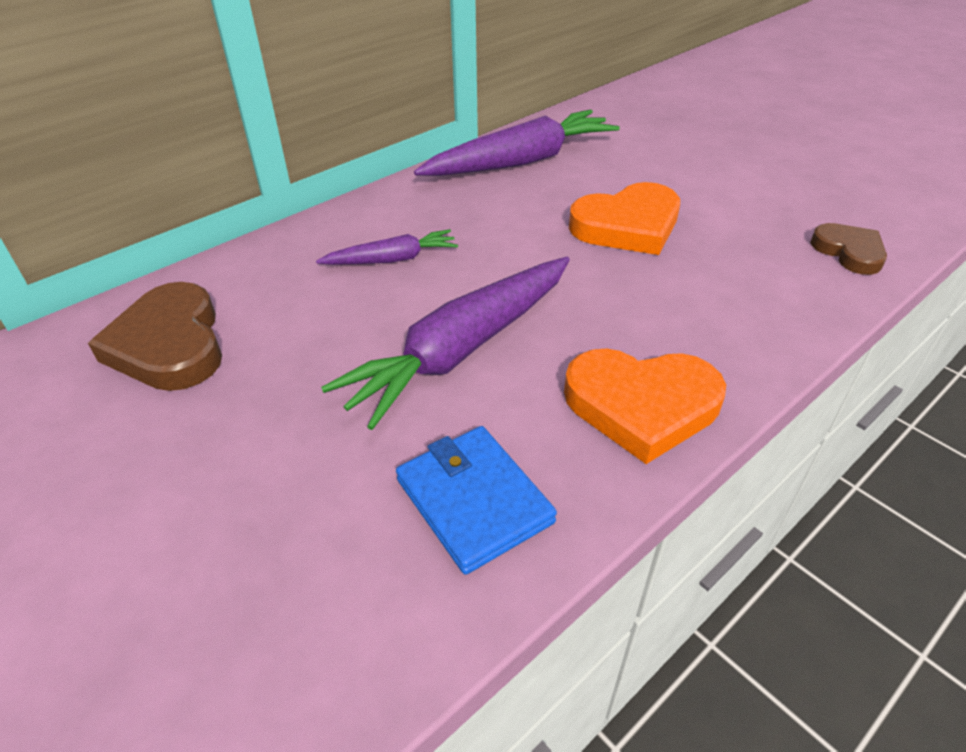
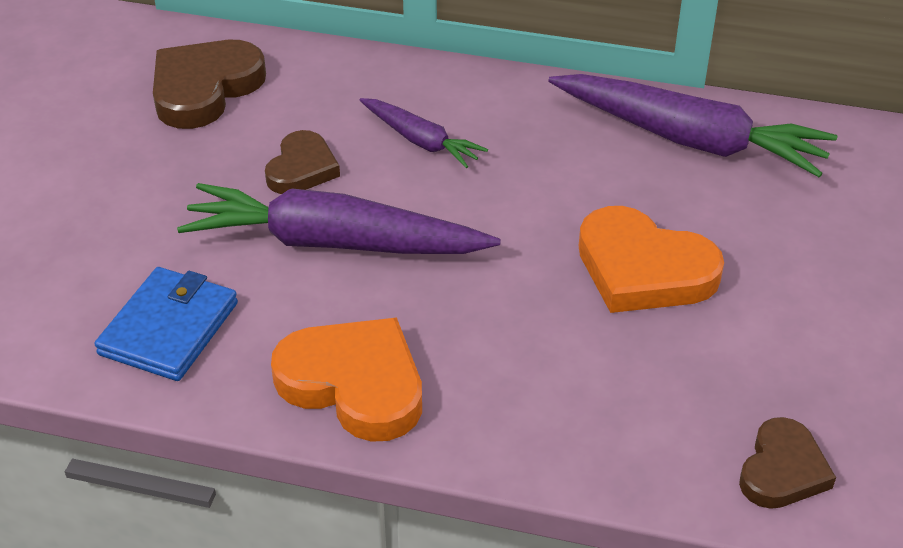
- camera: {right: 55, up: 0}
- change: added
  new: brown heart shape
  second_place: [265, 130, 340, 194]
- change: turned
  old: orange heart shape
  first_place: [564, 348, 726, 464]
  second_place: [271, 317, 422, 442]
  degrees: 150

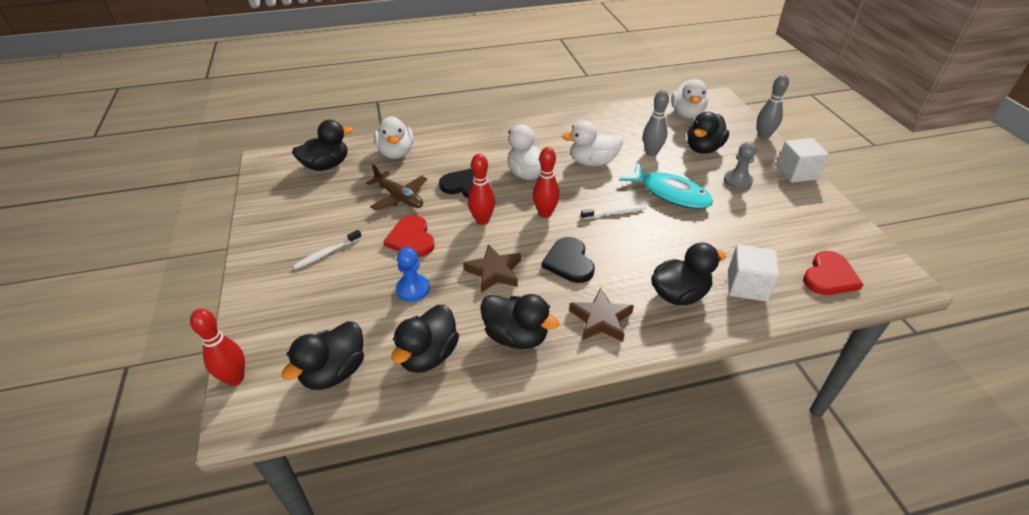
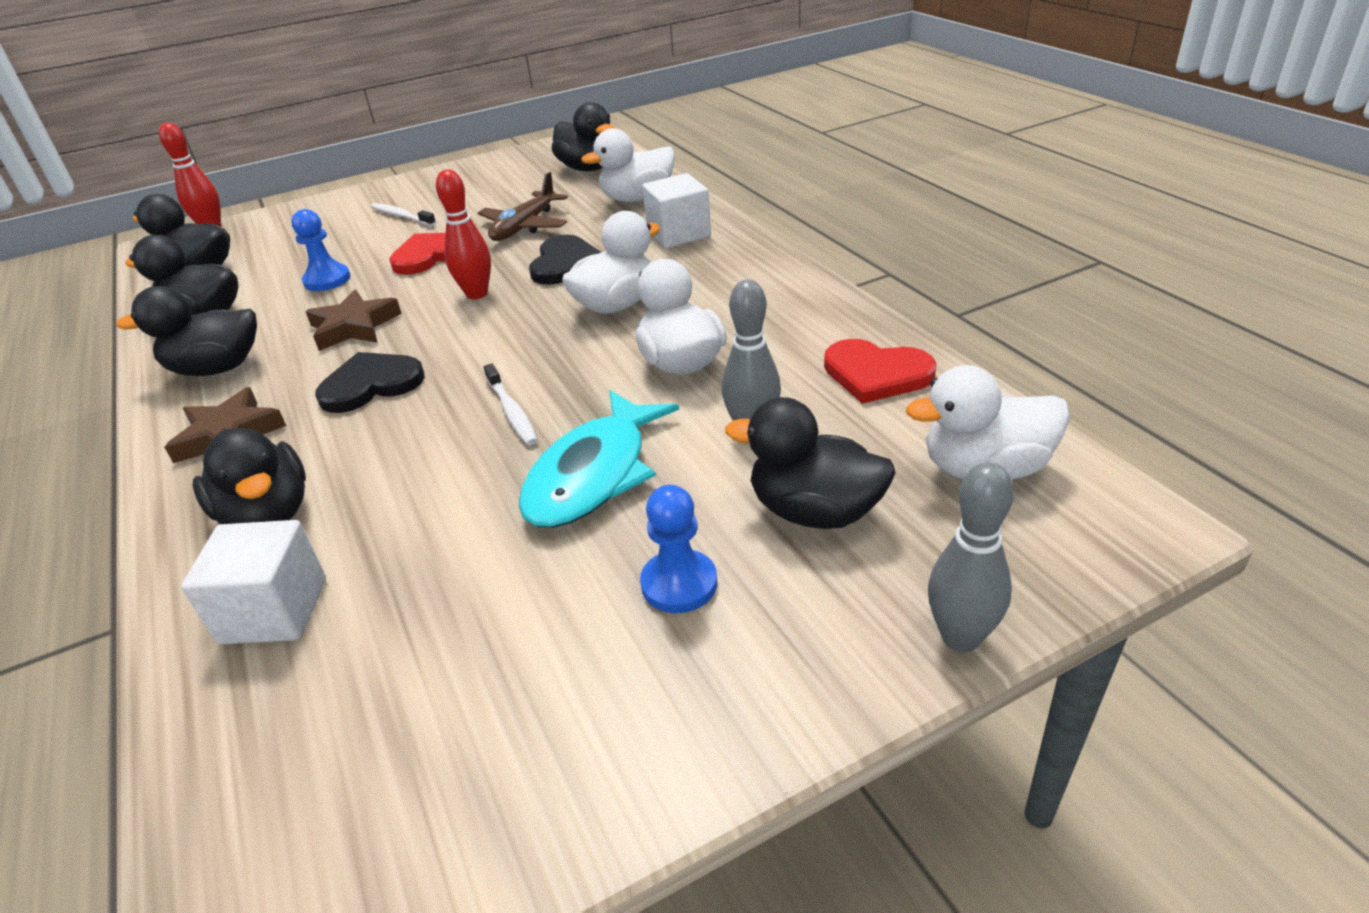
- camera: {right: 80, up: -5}
- change: removed
  old: crimson tenpin
  first_place: [533, 147, 560, 218]
- change: moved
  old: white solid cube
  first_place: [776, 138, 829, 183]
  second_place: [642, 173, 711, 248]
- change: moved
  old: crimson heart shape
  first_place: [803, 251, 863, 295]
  second_place: [824, 339, 936, 404]
- change: recoloured
  old: gray chess pawn
  new: cobalt chess pawn
  first_place: [724, 142, 757, 190]
  second_place: [640, 485, 717, 613]
- change: turned
  old: jet-black toy duck
  first_place: [480, 294, 559, 349]
  second_place: [117, 286, 257, 376]
  degrees: 60

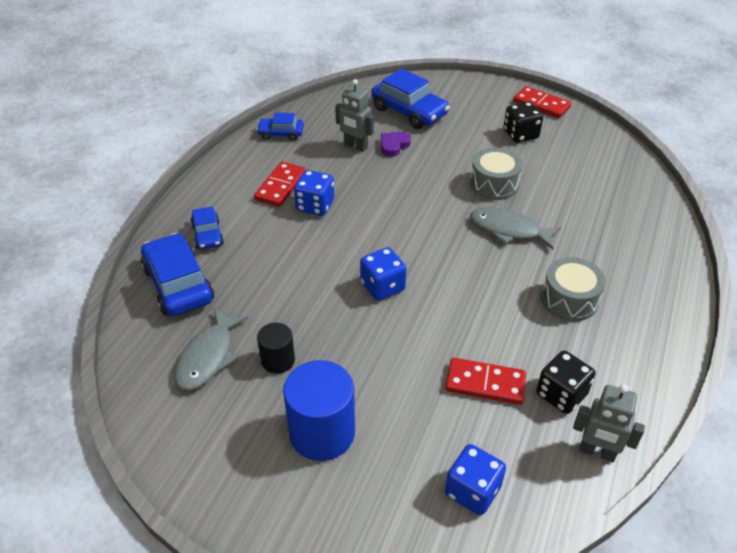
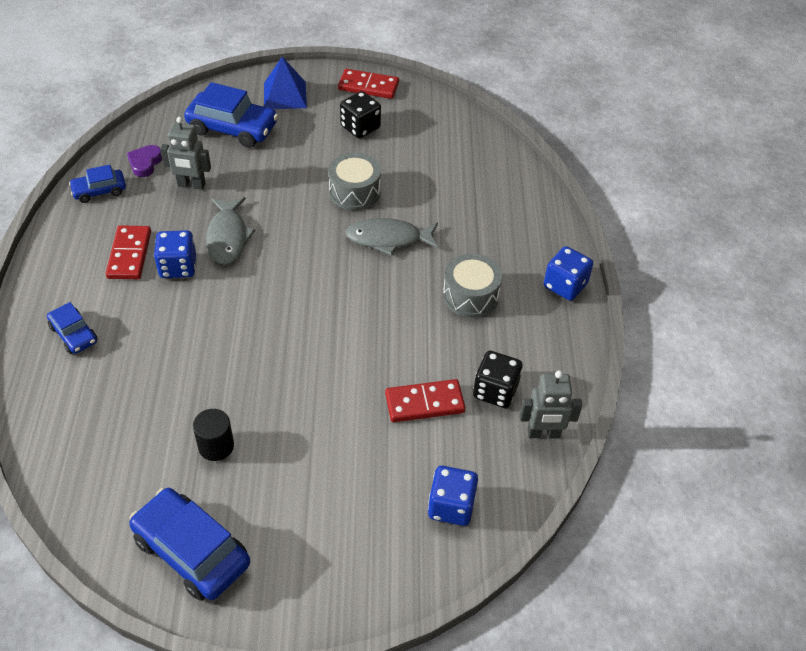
- camera: {right: -25, up: 5}
- change: removed
  old: cobalt cylinder
  first_place: [283, 360, 355, 461]
- change: added
  new: cobalt solid pyramid
  second_place: [264, 57, 307, 109]
- change: moved
  old: cobalt toy car
  first_place: [140, 233, 214, 316]
  second_place: [129, 488, 250, 601]
- change: moved
  old: gray fish figure
  first_place: [174, 308, 248, 390]
  second_place: [206, 197, 256, 265]
- change: moved
  old: cobalt game die
  first_place: [360, 247, 407, 301]
  second_place: [544, 246, 593, 301]
- change: moved
  old: violet heart shape
  first_place: [381, 132, 411, 157]
  second_place: [127, 145, 162, 177]

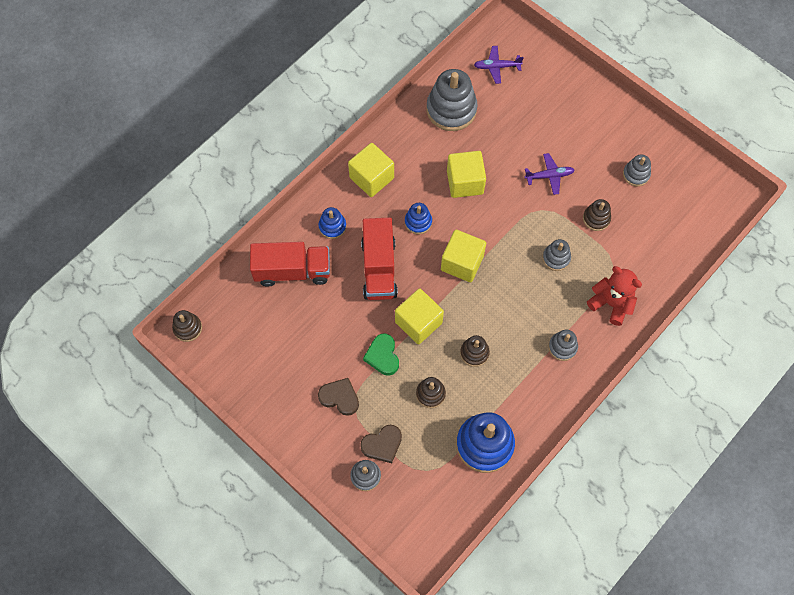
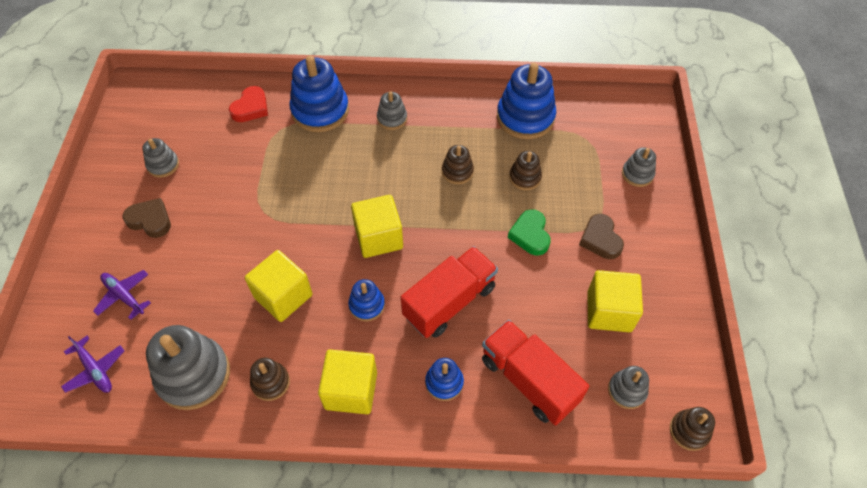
- camera: {right: -130, up: -10}
- change: added
  new: crimson heart shape
  second_place: [229, 86, 268, 122]
- change: moved
  old: brown heart shape
  first_place: [360, 425, 402, 463]
  second_place: [122, 198, 171, 238]
- change: moved
  old: bright yellow solid cube
  first_place: [395, 288, 444, 344]
  second_place: [587, 270, 643, 332]
- change: moved
  old: violet plane
  first_place: [525, 153, 574, 195]
  second_place: [93, 270, 151, 320]
- change: moved
  old: gray ring stacker
  first_place: [542, 239, 571, 271]
  second_place: [608, 366, 649, 409]
- change: moved
  old: brown ring stacker
  first_place: [583, 199, 611, 231]
  second_place: [250, 358, 290, 401]
- change: replaced
  old: crimson stuffed bear
  new: cobalt ring stacker
  first_place: [587, 266, 642, 326]
  second_place: [289, 56, 349, 132]
- change: turned
  old: emerald heart shape
  first_place: [363, 334, 399, 375]
  second_place: [508, 209, 550, 256]
  degrees: 135

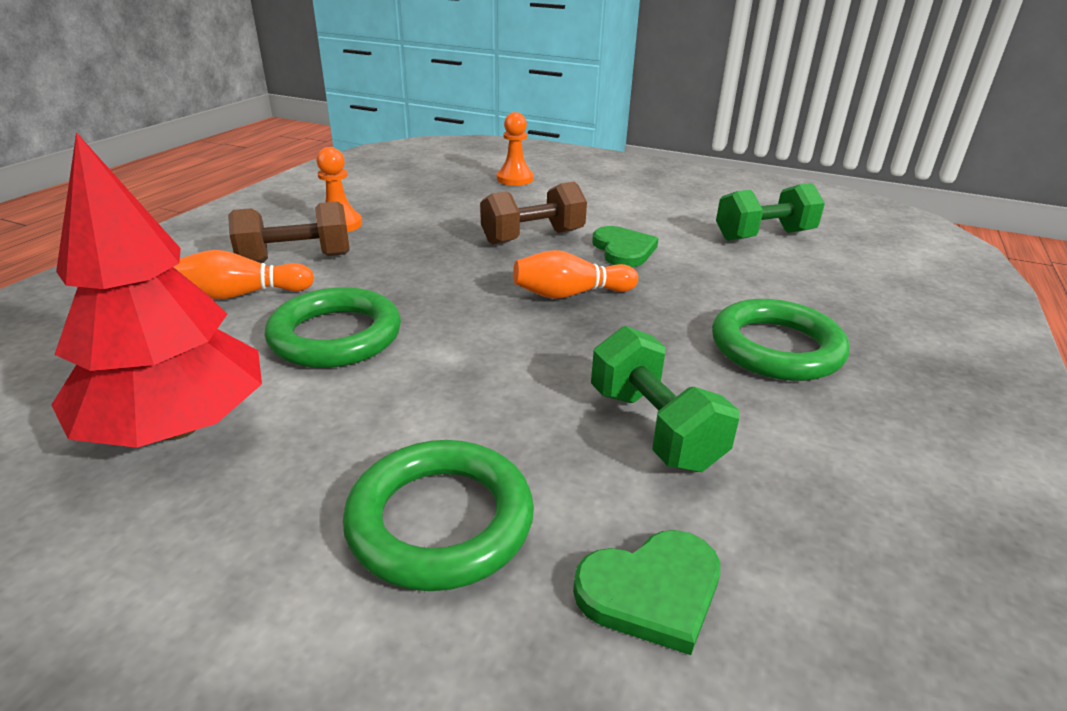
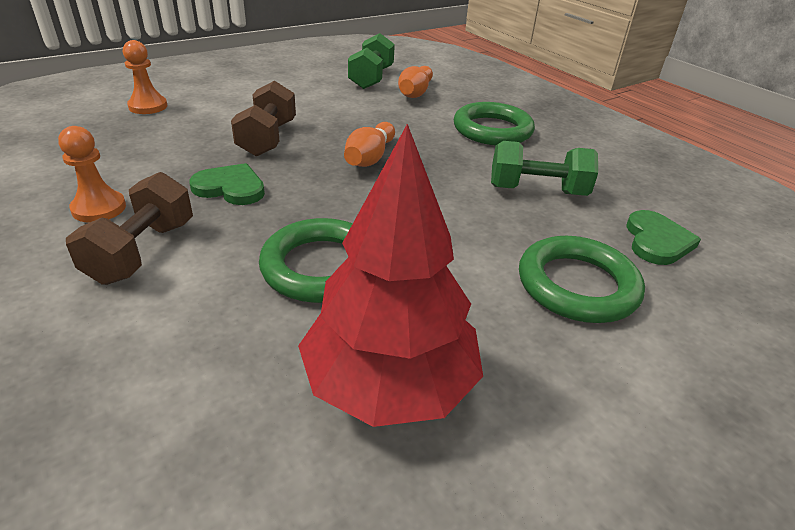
- camera: {right: -60, up: 5}
- change: moved
  old: orange tenpin
  first_place: [174, 250, 314, 300]
  second_place: [398, 66, 433, 98]
- change: moved
  old: emerald heart shape
  first_place: [592, 226, 659, 267]
  second_place: [189, 163, 265, 205]

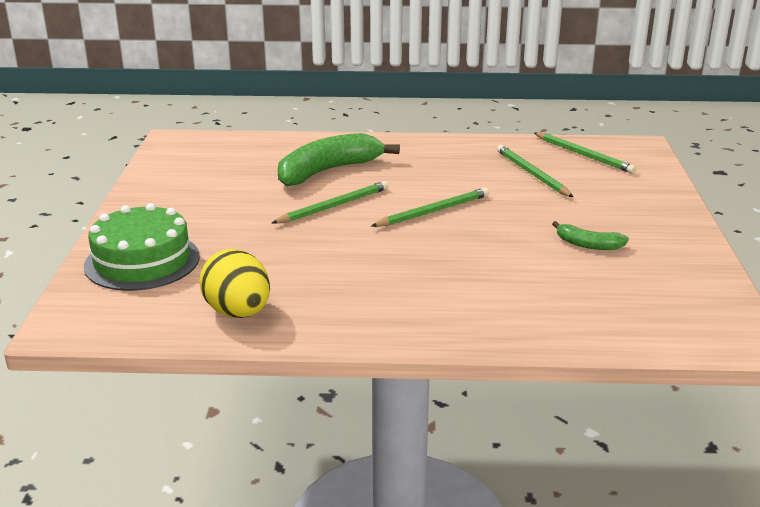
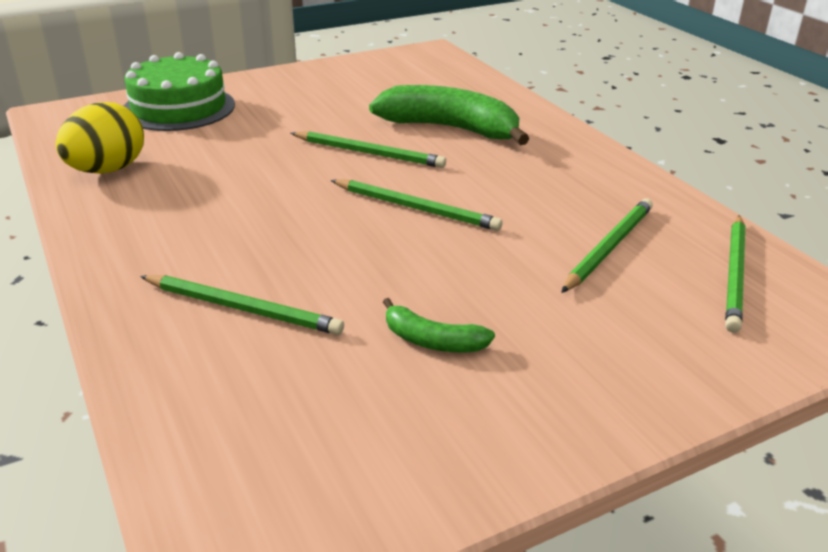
- camera: {right: 60, up: 5}
- change: added
  new: emerald pencil
  second_place: [140, 275, 344, 335]
- change: turned
  old: emerald banana
  first_place: [552, 221, 629, 250]
  second_place: [383, 298, 495, 352]
  degrees: -60

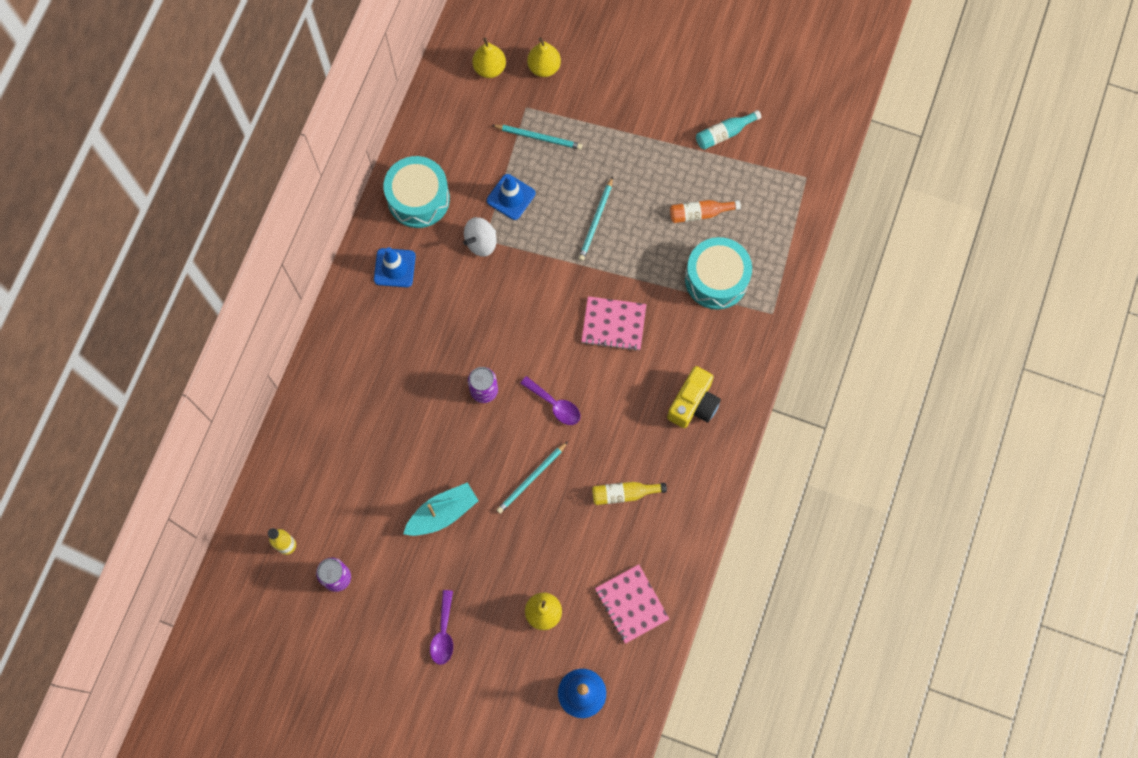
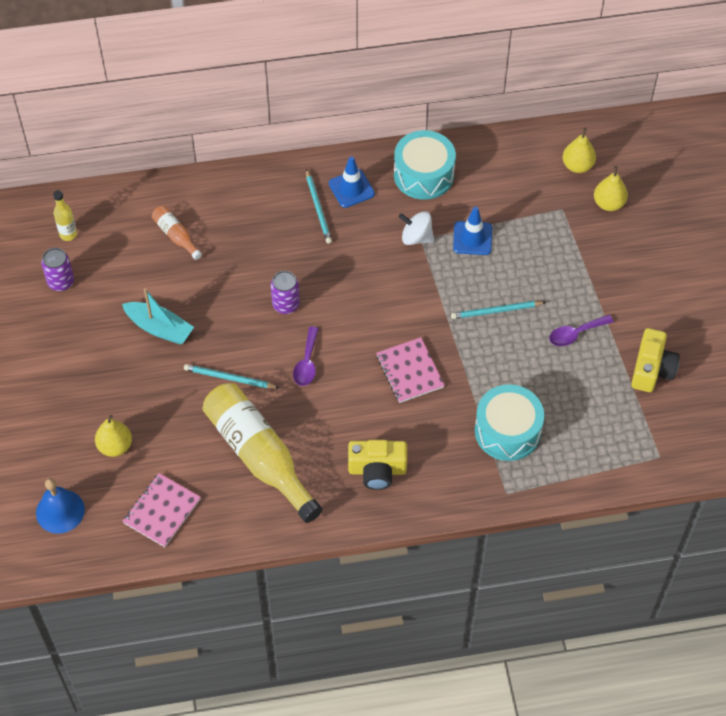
- camera: {right: 60, up: -15}
- change: moved
  old: violet spoon
  first_place: [430, 590, 453, 665]
  second_place: [549, 315, 614, 346]
- change: moved
  old: aqua pencil
  first_place: [492, 125, 583, 150]
  second_place: [306, 169, 332, 244]
- change: moved
  old: orange drink bottle
  first_place: [670, 200, 741, 223]
  second_place: [152, 206, 202, 260]
- change: replaced
  old: aqua drink bottle
  new: bright yellow camera
  first_place: [696, 110, 761, 150]
  second_place: [631, 328, 680, 392]
- change: resized
  old: bright yellow drink bottle
  first_place: [592, 482, 667, 505]
  second_place: [202, 383, 322, 523]
  factor: 2.22

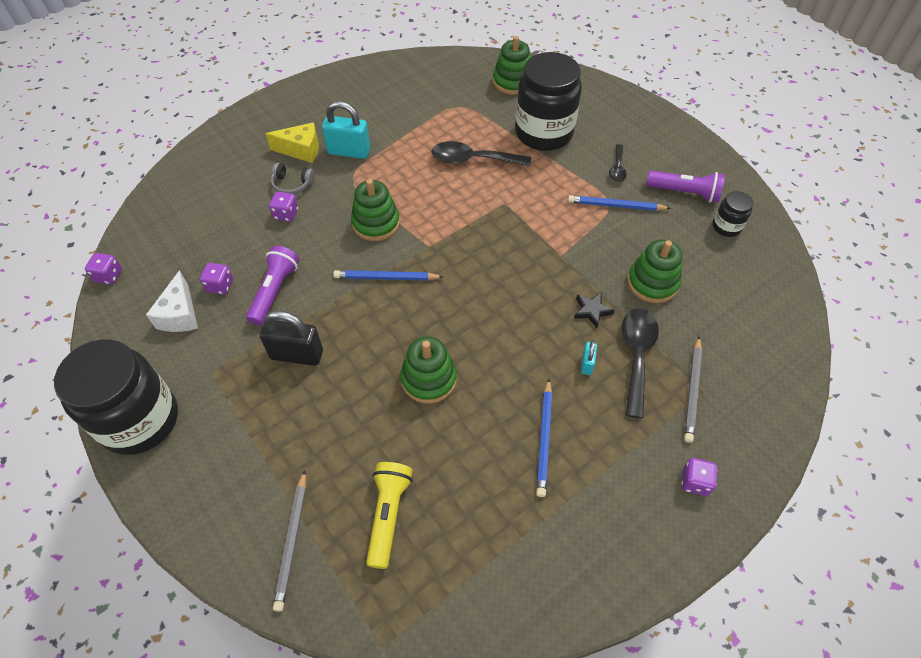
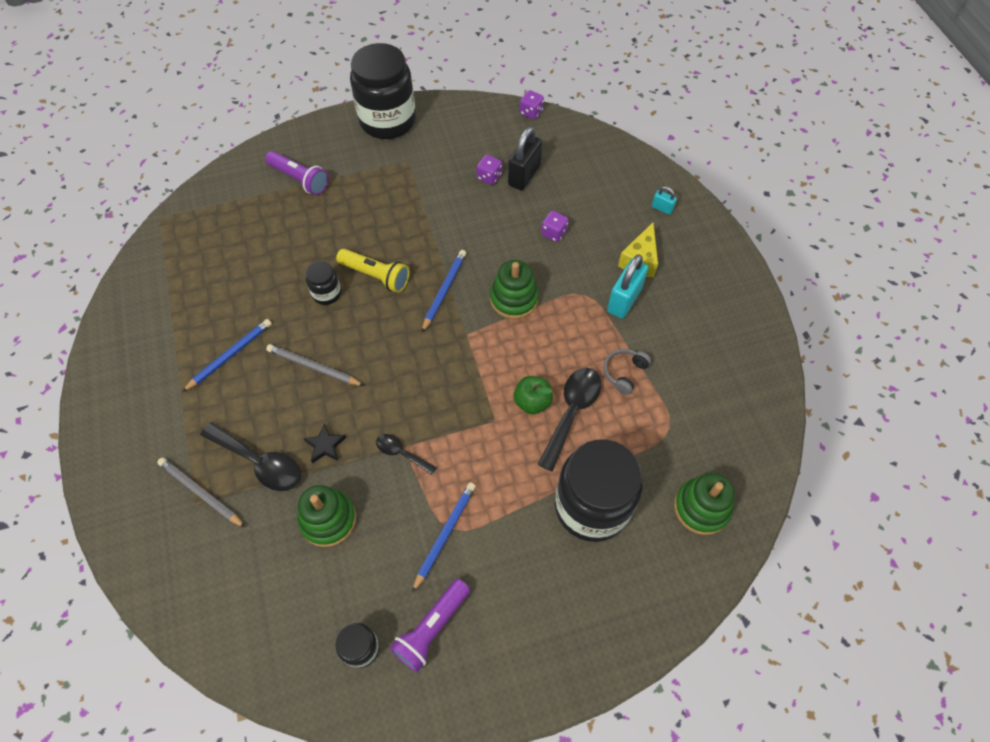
- camera: {right: 110, up: 5}
- change: removed
  old: white cheese
  first_place: [146, 270, 198, 332]
- change: removed
  old: violet game die
  first_place: [681, 458, 718, 496]
- change: added
  new: emerald apple fruit
  second_place: [514, 376, 553, 414]
- change: moved
  old: violet torch
  first_place: [246, 246, 299, 325]
  second_place: [265, 151, 329, 195]
- change: moved
  old: jet-black small lock
  first_place: [260, 311, 323, 366]
  second_place: [508, 127, 542, 191]
- change: moved
  old: gray over-ear headphones
  first_place: [271, 163, 315, 194]
  second_place: [603, 349, 651, 395]
- change: moved
  old: gray pencil
  first_place: [273, 470, 306, 612]
  second_place: [266, 344, 364, 386]
- change: moved
  old: bright yellow torch
  first_place: [366, 462, 413, 569]
  second_place: [336, 249, 410, 293]
- change: moved
  old: aqua small lock
  first_place: [581, 340, 597, 375]
  second_place: [652, 186, 677, 215]
- change: moved
  old: jet-black spoon
  first_place: [609, 144, 627, 182]
  second_place: [376, 434, 437, 475]
- change: replaced
  old: emerald ring stacker
  new: jet-black preserve jar
  first_place: [400, 336, 457, 404]
  second_place: [306, 261, 341, 305]
- change: turned
  old: cobalt pencil
  first_place: [536, 379, 552, 497]
  second_place: [182, 319, 272, 392]
  degrees: 105

